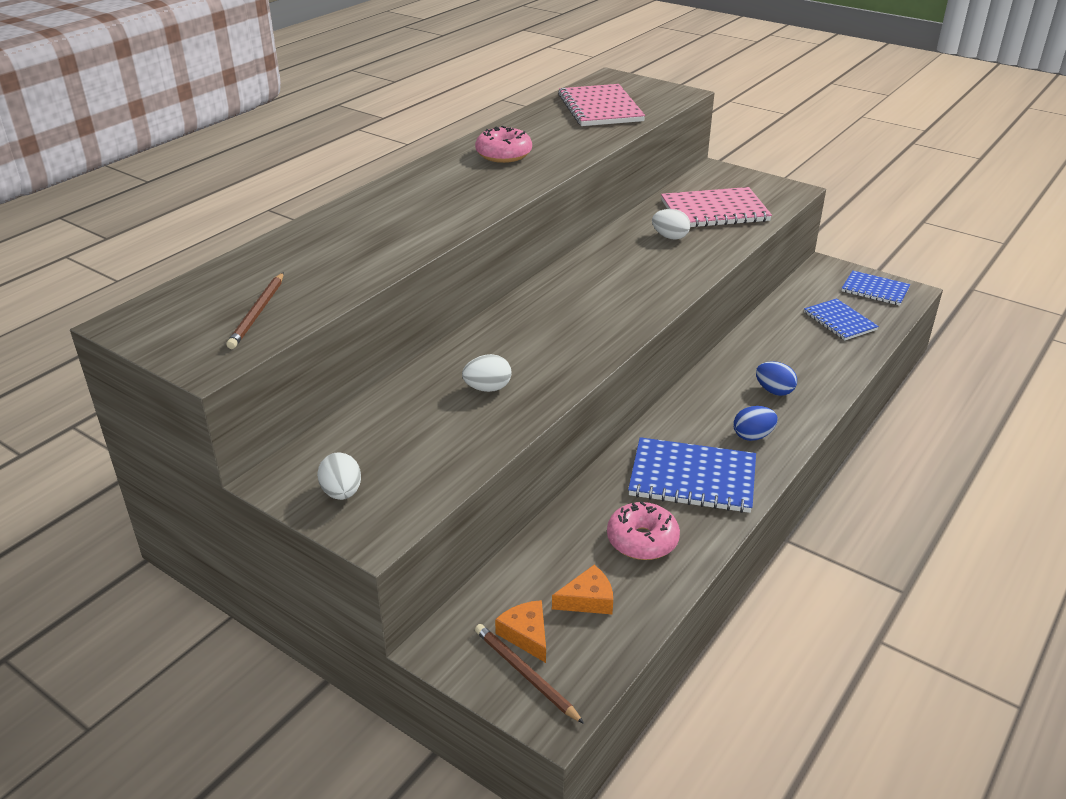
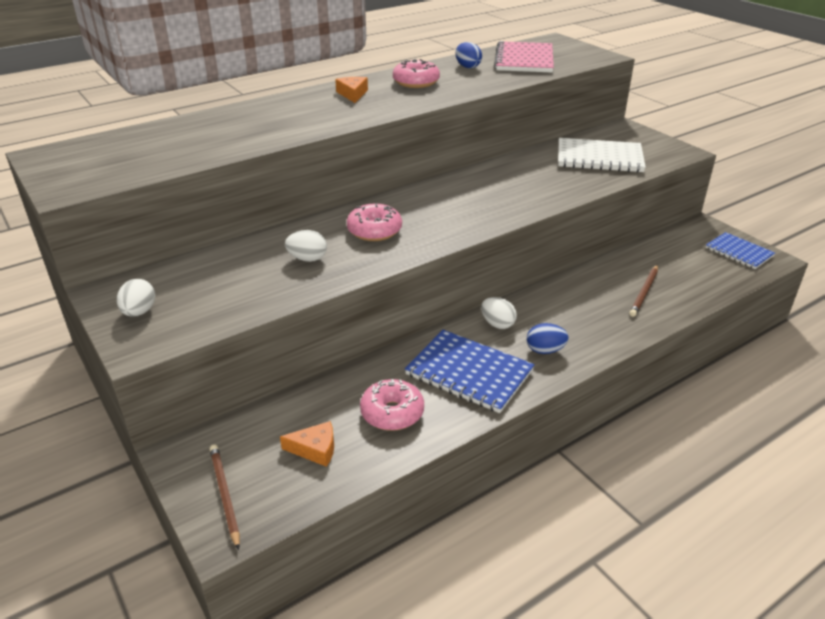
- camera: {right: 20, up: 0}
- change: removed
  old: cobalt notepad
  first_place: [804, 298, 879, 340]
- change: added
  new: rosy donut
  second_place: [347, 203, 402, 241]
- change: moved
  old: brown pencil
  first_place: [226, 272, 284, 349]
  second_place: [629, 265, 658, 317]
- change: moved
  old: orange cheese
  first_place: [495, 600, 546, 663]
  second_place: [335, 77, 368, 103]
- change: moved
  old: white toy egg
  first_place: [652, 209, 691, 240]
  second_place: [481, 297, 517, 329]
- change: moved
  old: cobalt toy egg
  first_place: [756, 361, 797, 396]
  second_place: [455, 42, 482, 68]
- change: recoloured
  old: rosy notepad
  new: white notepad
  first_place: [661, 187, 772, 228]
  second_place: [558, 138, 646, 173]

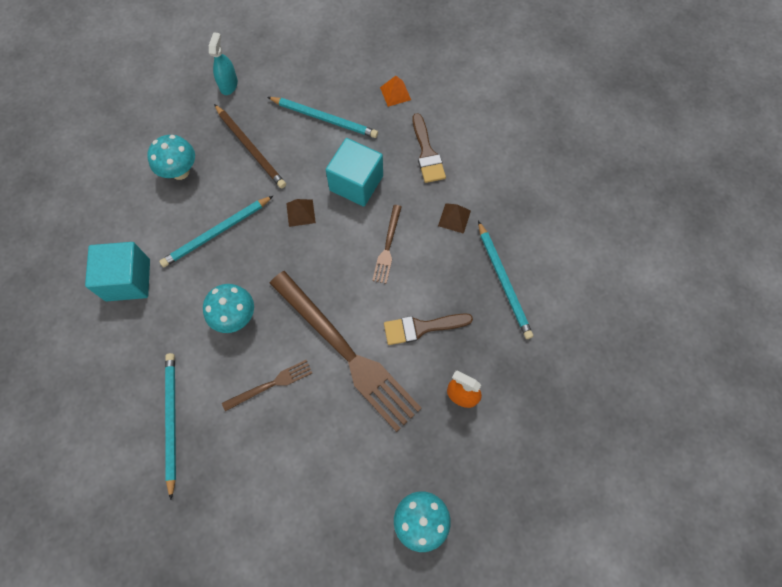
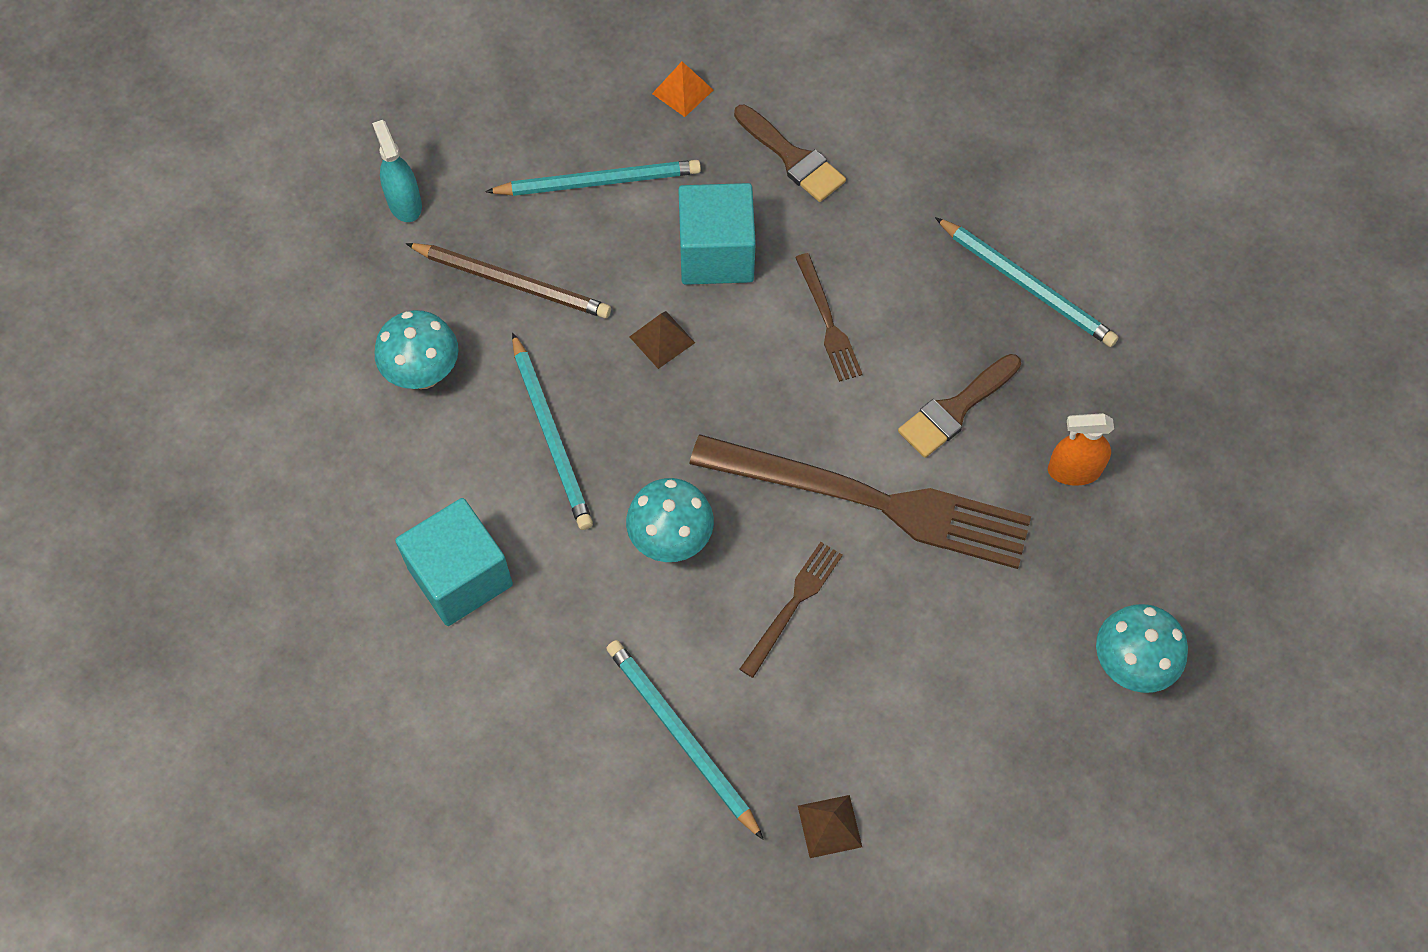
- camera: {right: -30, up: -5}
- change: moved
  old: brown solid pyramid
  first_place: [438, 203, 471, 234]
  second_place: [798, 795, 862, 858]
- change: turned
  old: aqua pencil
  first_place: [159, 196, 273, 267]
  second_place: [512, 333, 593, 530]
  degrees: -45

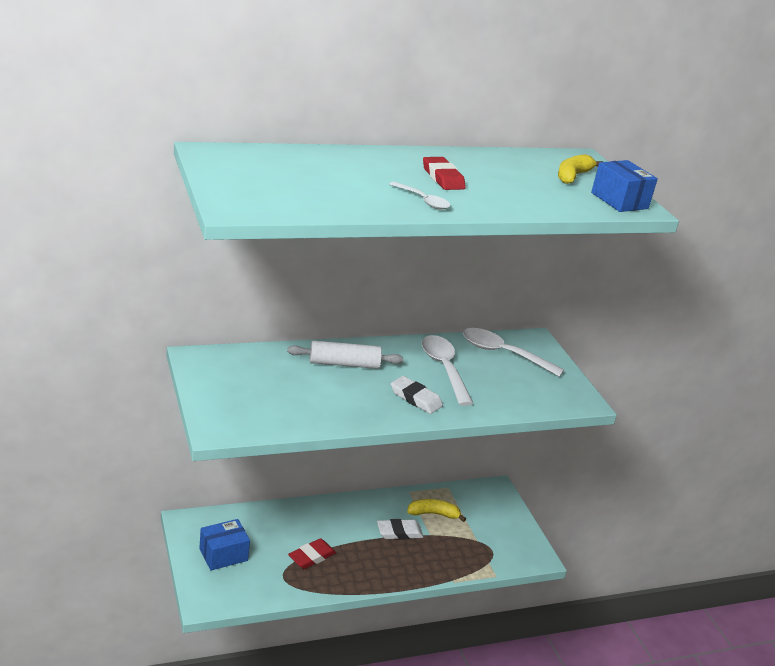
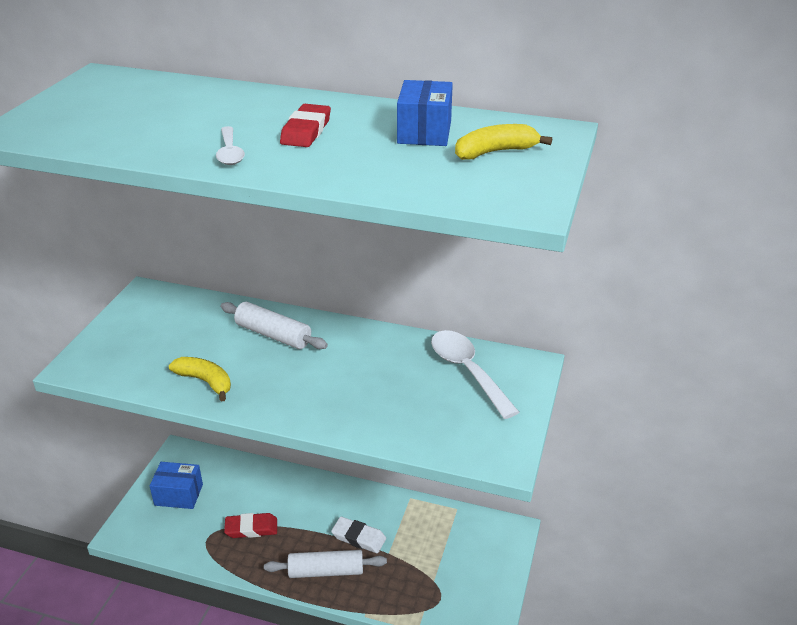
- camera: {right: 40, up: 5}
- change: removed
  old: white pencil eraser
  first_place: [391, 376, 443, 414]
- change: removed
  old: white spoon
  first_place: [422, 335, 474, 406]
- change: added
  new: white dough roller
  second_place: [264, 550, 387, 578]
- change: moved
  old: bright yellow banana
  first_place: [407, 499, 466, 522]
  second_place: [169, 357, 231, 401]
- change: moved
  old: cobalt package
  first_place: [591, 160, 658, 212]
  second_place: [397, 80, 453, 146]

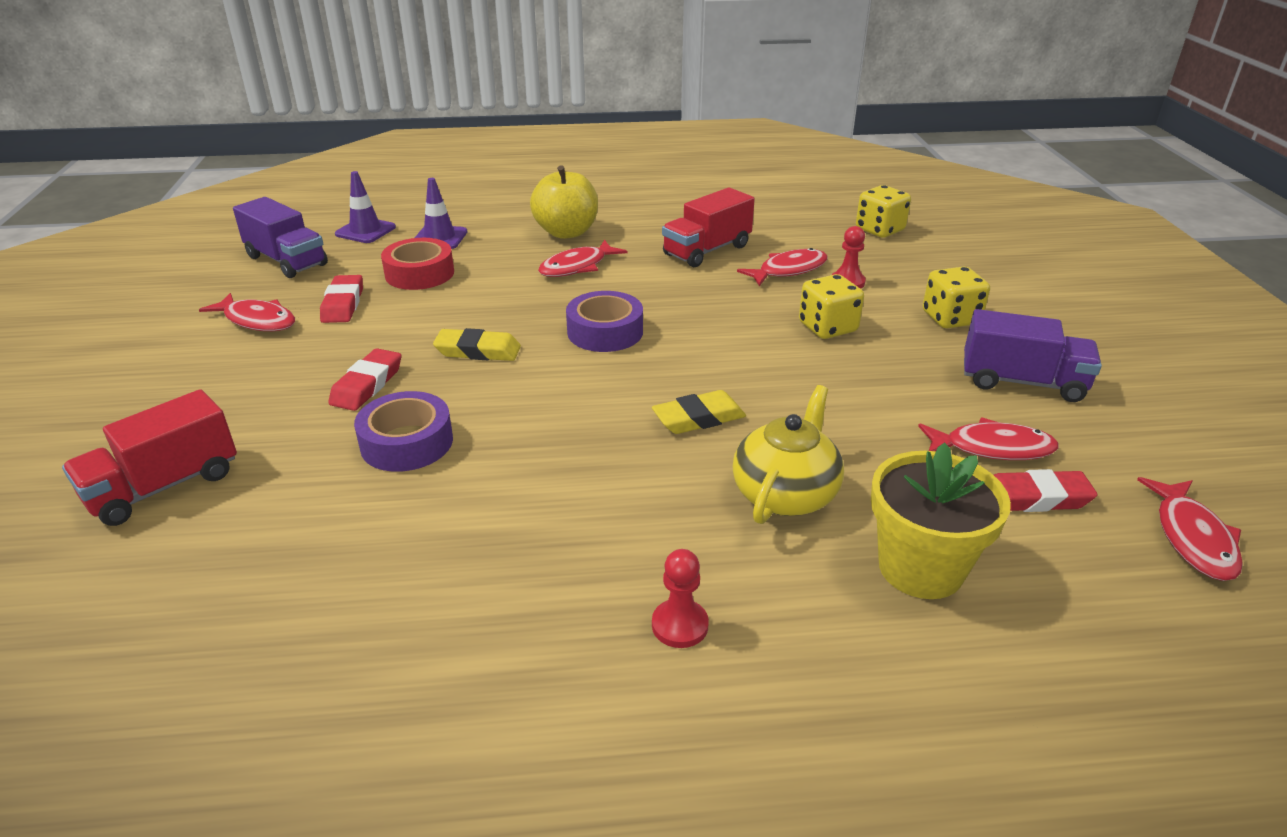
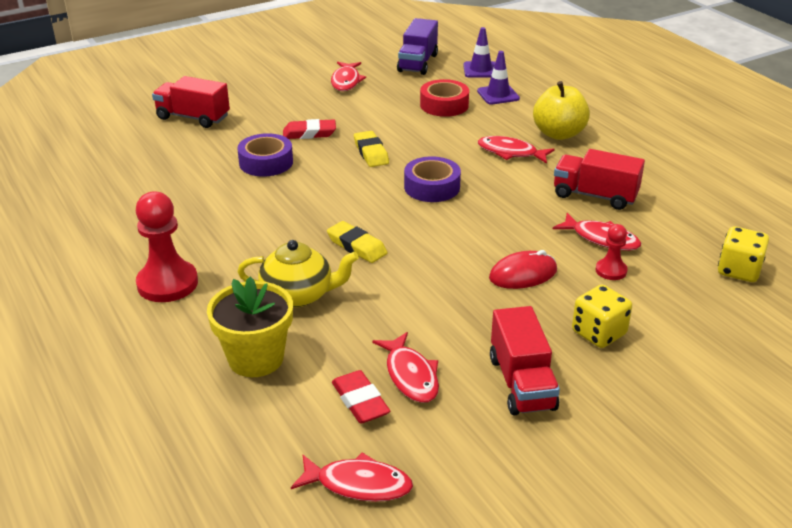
- camera: {right: 65, up: 0}
- change: removed
  old: crimson pencil eraser
  first_place: [320, 275, 363, 323]
- change: replaced
  old: bright yellow game die
  new: crimson PC mouse
  first_place: [799, 274, 864, 339]
  second_place: [489, 250, 557, 289]
- change: recoloured
  old: violet truck
  new: crimson truck
  first_place: [964, 309, 1102, 402]
  second_place: [490, 306, 560, 415]
- change: turned
  old: crimson fish figure
  first_place: [1137, 477, 1243, 581]
  second_place: [291, 452, 413, 502]
  degrees: -150
- change: resized
  old: crimson chess pawn
  first_place: [652, 549, 709, 648]
  second_place: [136, 191, 198, 302]
  factor: 1.9

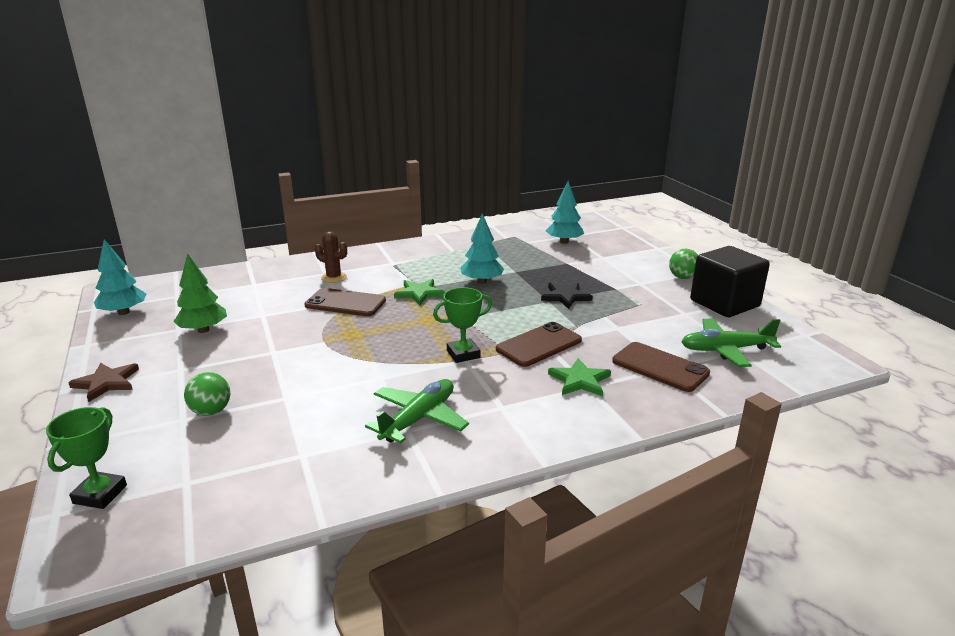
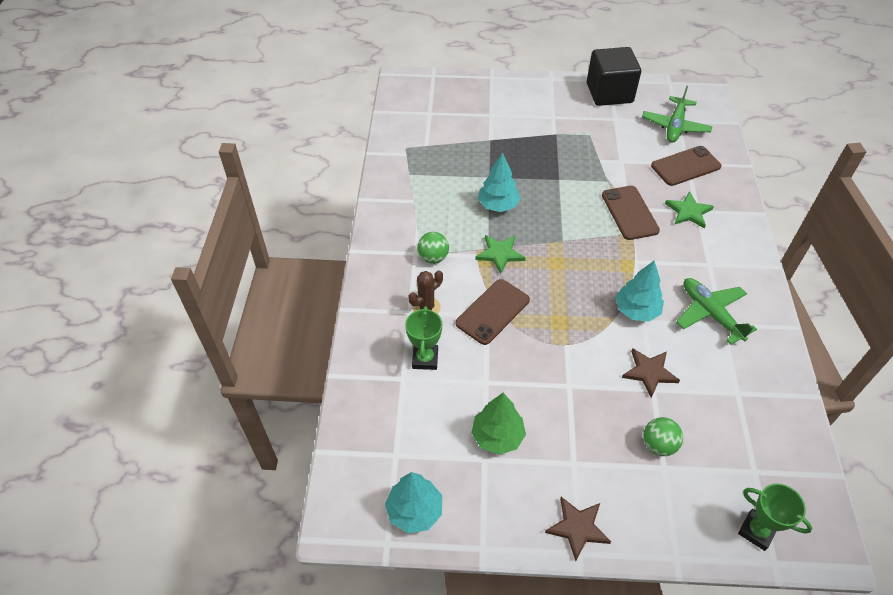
- camera: {right: -65, up: 25}
- change: removed
  old: jet-black five-pointed star
  first_place: [541, 283, 593, 309]
- change: added
  new: brown five-pointed star
  second_place: [622, 348, 680, 398]
- change: moved
  old: emerald award cup
  first_place: [433, 287, 492, 363]
  second_place: [405, 306, 442, 370]
- change: moved
  old: aqua tree
  first_place: [546, 181, 584, 244]
  second_place: [615, 261, 664, 322]
- change: moved
  old: emerald sphere
  first_place: [669, 249, 698, 279]
  second_place: [417, 232, 449, 264]

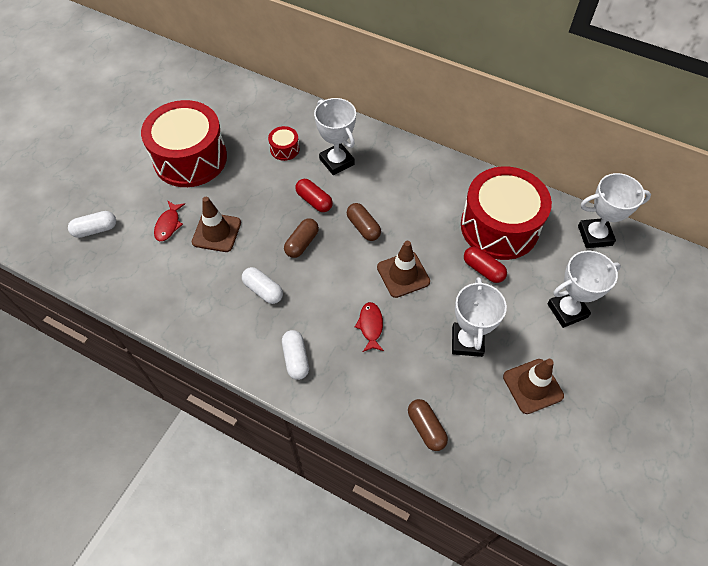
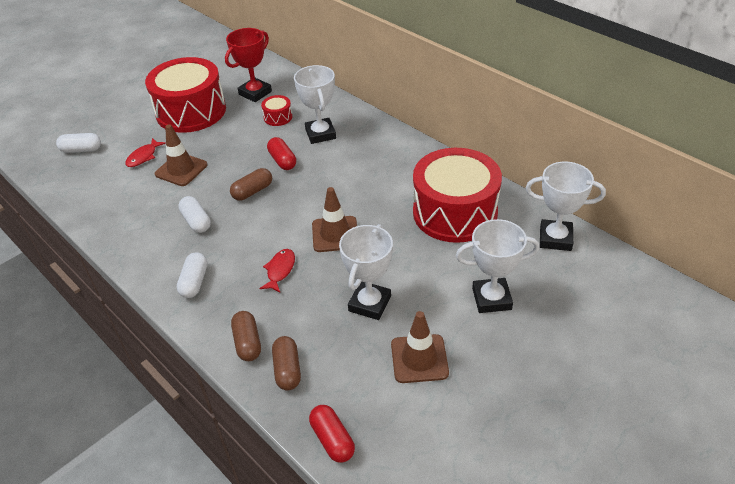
- camera: {right: 20, up: -15}
- change: added
  new: crimson award cup
  second_place: [225, 28, 272, 102]
- change: moved
  old: brown pill
  first_place: [347, 203, 381, 241]
  second_place: [231, 311, 261, 361]
- change: moved
  old: crimson pill
  first_place: [464, 247, 507, 283]
  second_place: [309, 405, 355, 463]

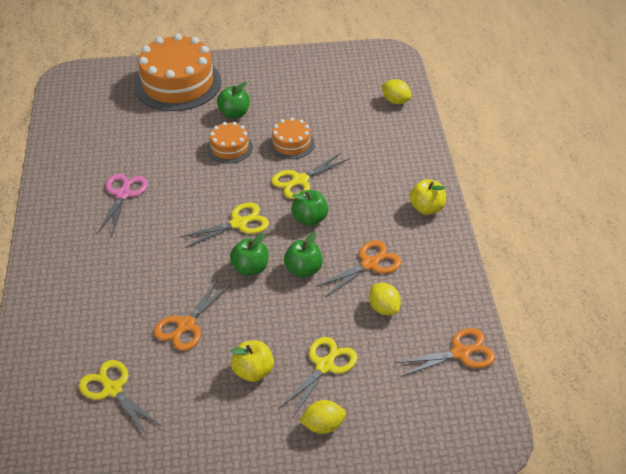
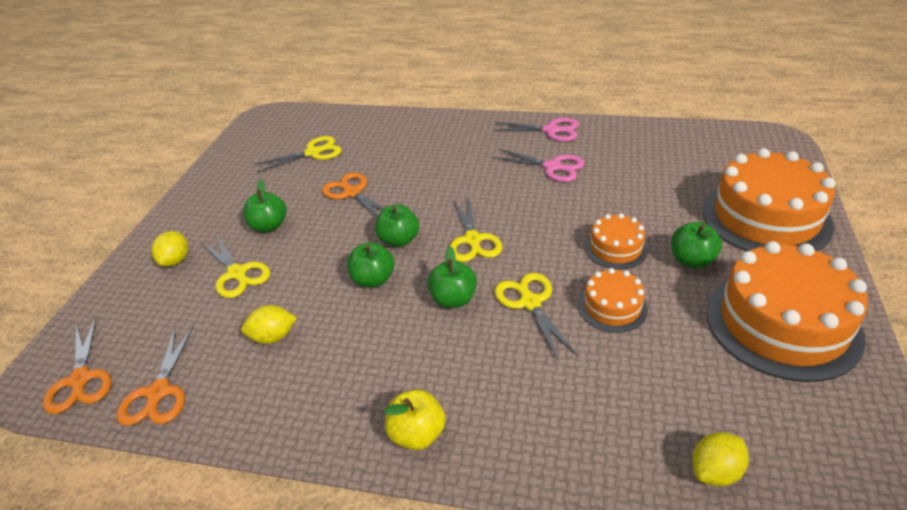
- camera: {right: 110, up: -5}
- change: added
  new: rosy pair of scissors
  second_place: [493, 118, 579, 142]
- change: added
  new: orange gateau
  second_place: [706, 241, 868, 382]
- change: moved
  old: orange pair of scissors
  first_place: [315, 240, 402, 297]
  second_place: [43, 317, 112, 414]
- change: recoloured
  old: bright yellow apple fruit
  new: emerald apple fruit
  first_place: [231, 340, 274, 382]
  second_place: [243, 180, 286, 232]

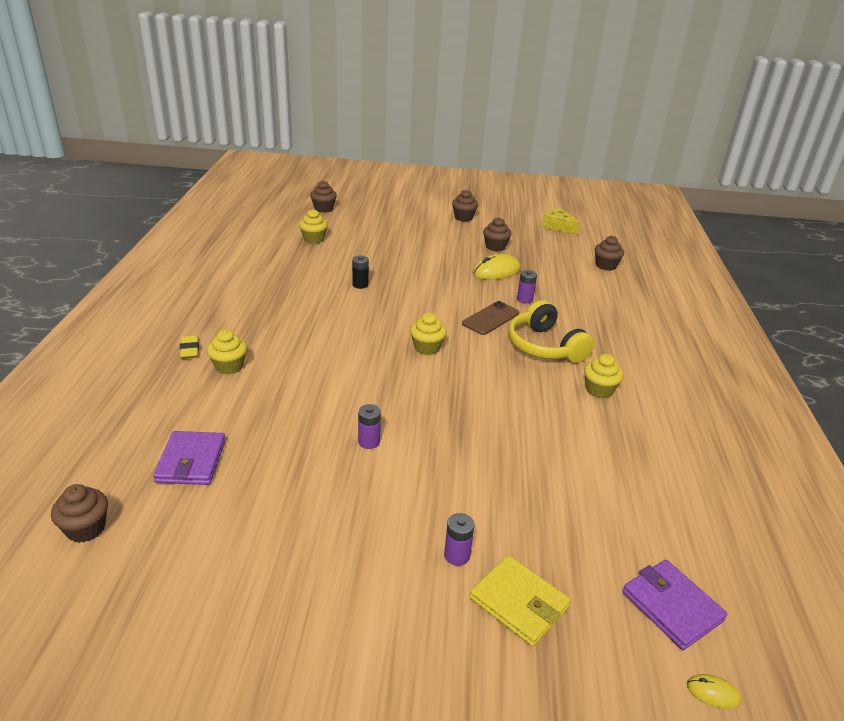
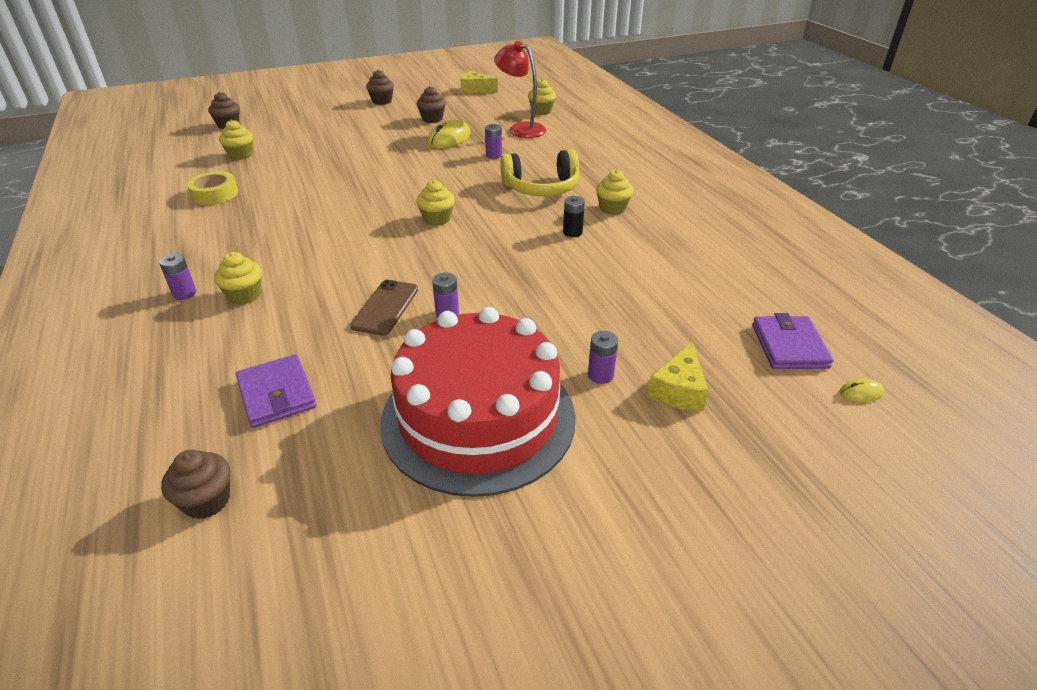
- camera: {right: -25, up: 5}
- change: added
  new: bright yellow sticky tape
  second_place: [187, 171, 238, 205]
- change: added
  new: crimson gateau
  second_place: [380, 307, 576, 497]
- change: added
  new: crimson lamp
  second_place: [494, 41, 546, 138]
- change: moved
  old: jet-black power cell
  first_place: [352, 255, 369, 289]
  second_place: [563, 196, 585, 237]
- change: moved
  old: brown mobile phone
  first_place: [462, 301, 519, 335]
  second_place: [350, 280, 418, 336]
- change: replaced
  old: bright yellow pencil eraser
  new: violet power cell
  first_place: [180, 335, 199, 359]
  second_place: [159, 253, 196, 300]
- change: replaced
  old: bright yellow wallet
  new: bright yellow cheese
  first_place: [469, 555, 571, 647]
  second_place: [647, 342, 708, 411]
- change: recoloured
  old: brown fairy cake
  new: bright yellow fairy cake
  first_place: [595, 236, 624, 271]
  second_place: [528, 79, 556, 115]
- change: turned
  old: bright yellow over-ear headphones
  first_place: [508, 300, 594, 363]
  second_place: [500, 149, 579, 196]
  degrees: -45
- change: turned
  old: violet wallet
  first_place: [623, 560, 727, 650]
  second_place: [752, 313, 834, 369]
  degrees: 60

